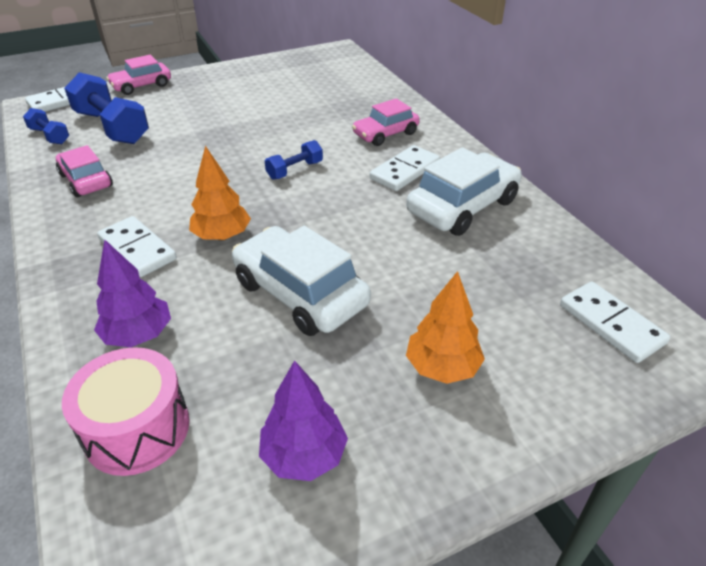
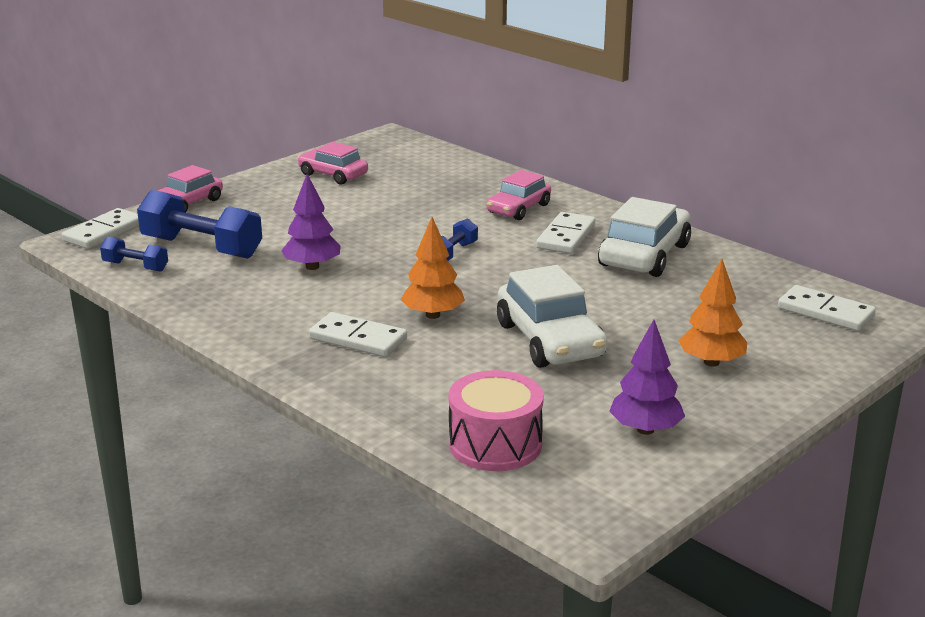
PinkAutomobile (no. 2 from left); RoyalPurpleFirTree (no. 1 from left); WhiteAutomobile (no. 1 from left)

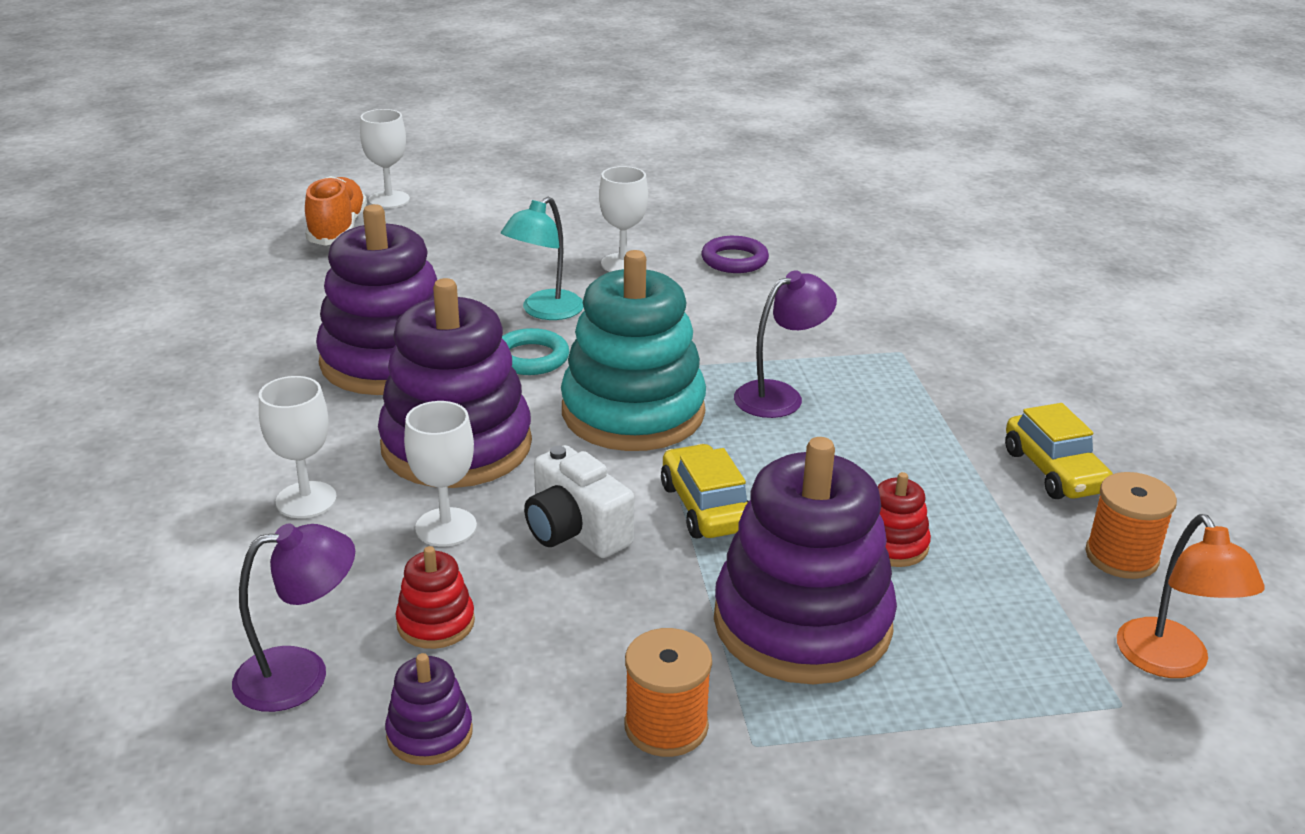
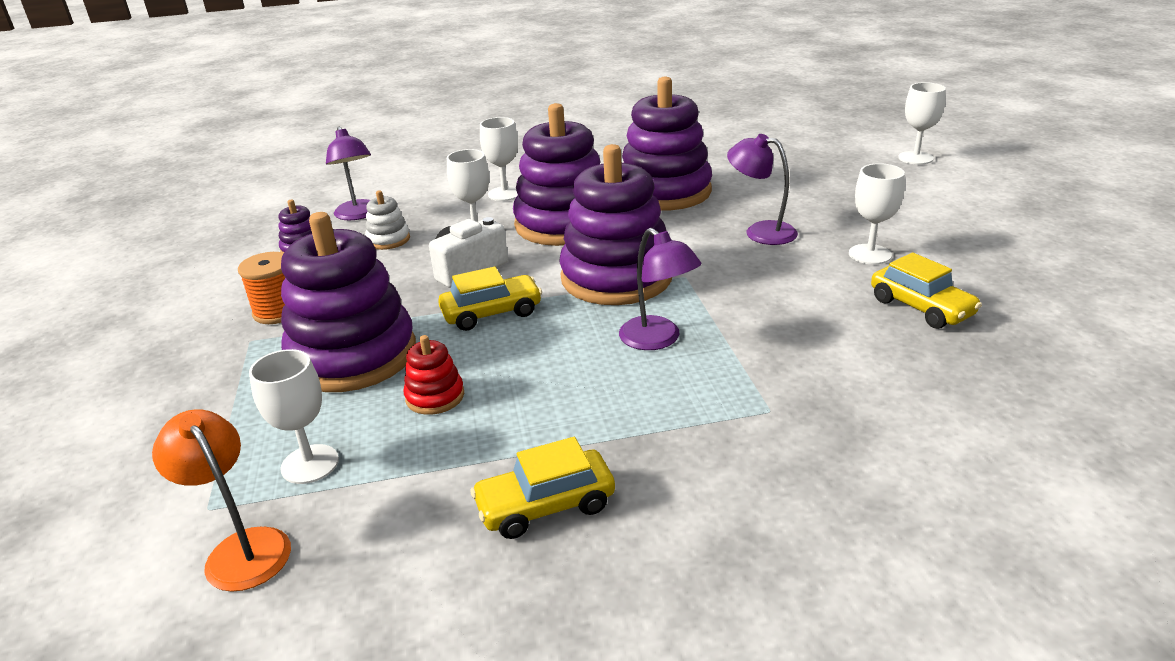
BrightOrangeLaceUpShoe; TealHoop; BrightOrangeBobbin (no. 2 from left in the first image); WhiteWineGlass (no. 1 from left); GoldenAutomobile (no. 3 from left); WhiteStackingToy; RoyalPurpleLamp (no. 3 from left); RoyalPurpleStackingToy (no. 4 from left); BrightOrangeLamp

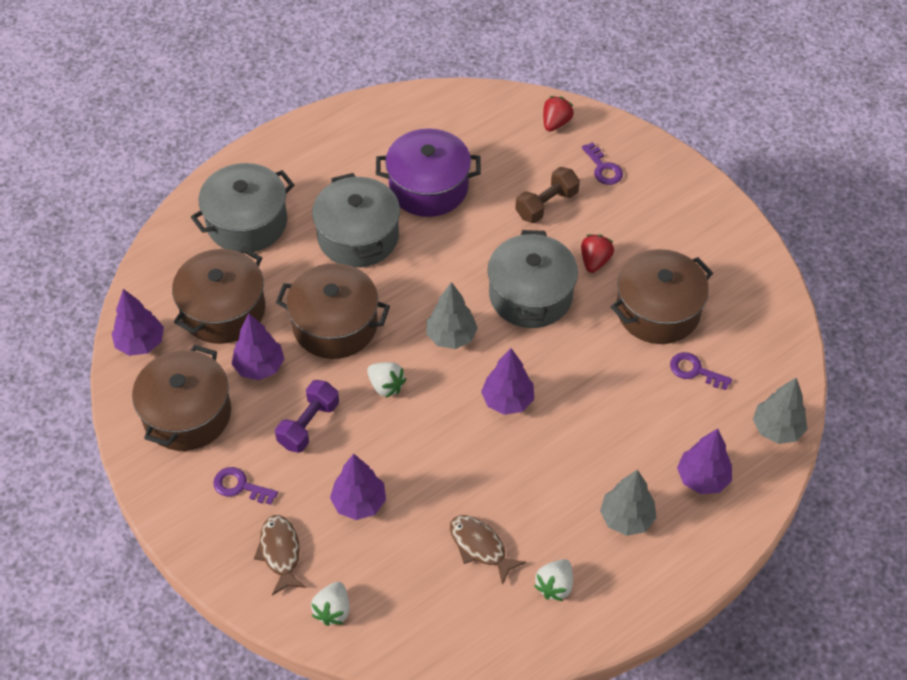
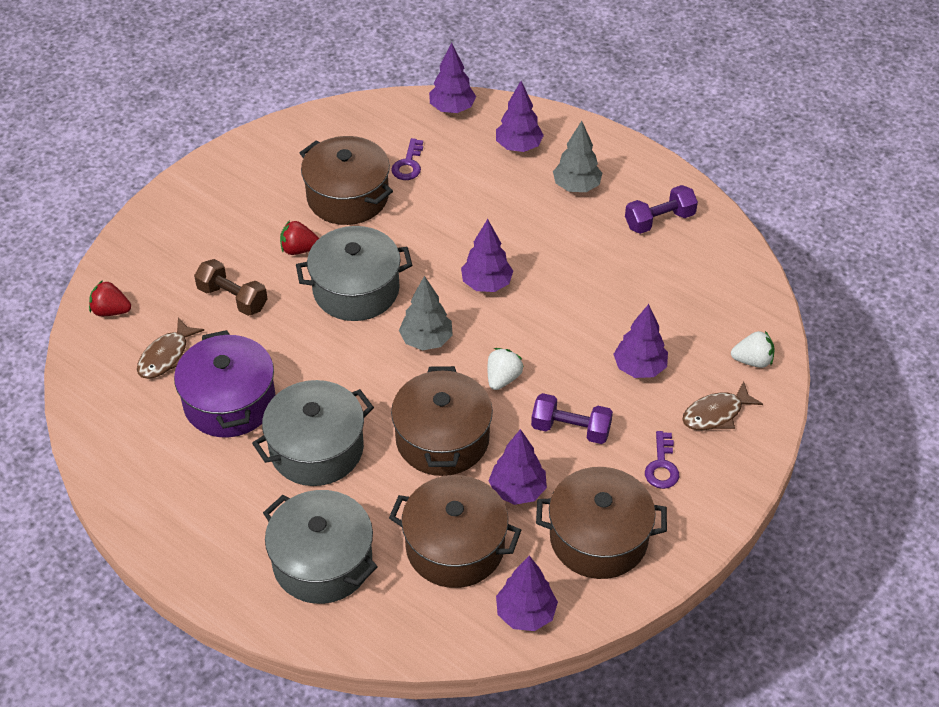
RoyalPurpleKey (no. 2 from left in the first image); DarkBrownFishFigure (no. 1 from left); RoyalPurpleDumbbell (no. 2 from left); RoyalPurpleFirTree (no. 1 from left)

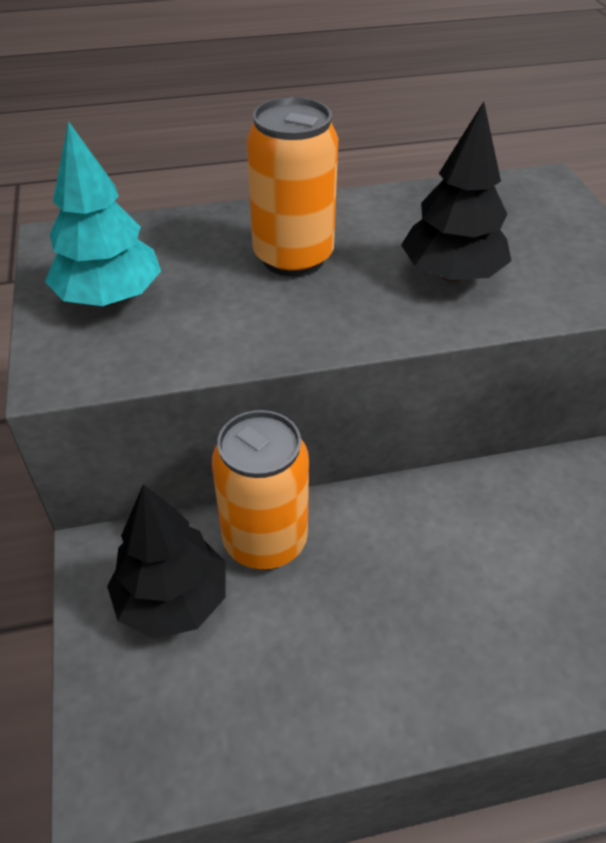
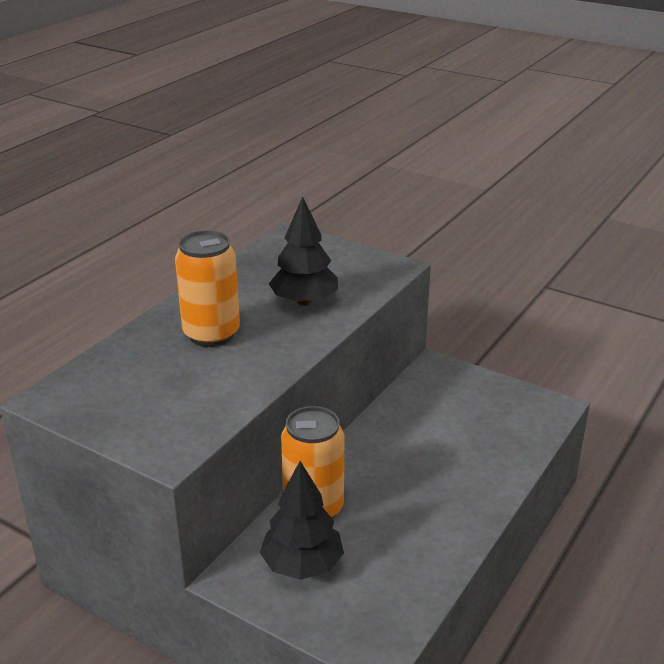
TealFirTree

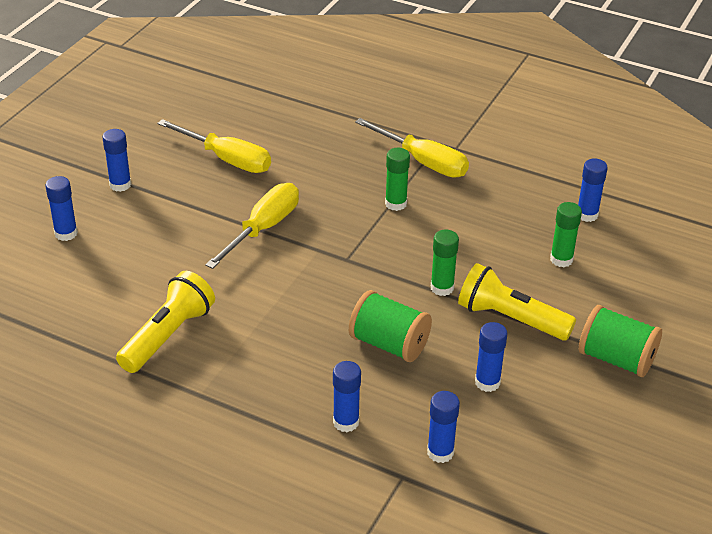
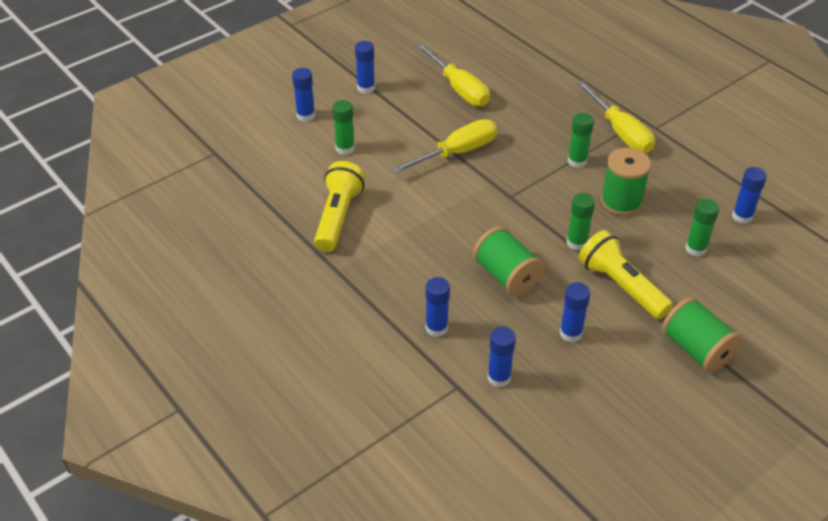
GreenGlueStick (no. 1 from left); GreenBobbin (no. 2 from left); GoldenTorch (no. 1 from left)

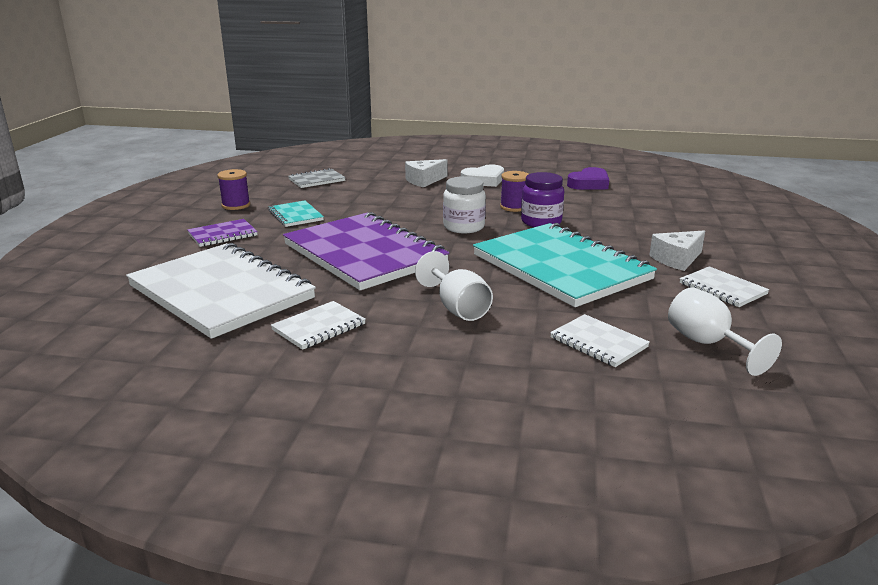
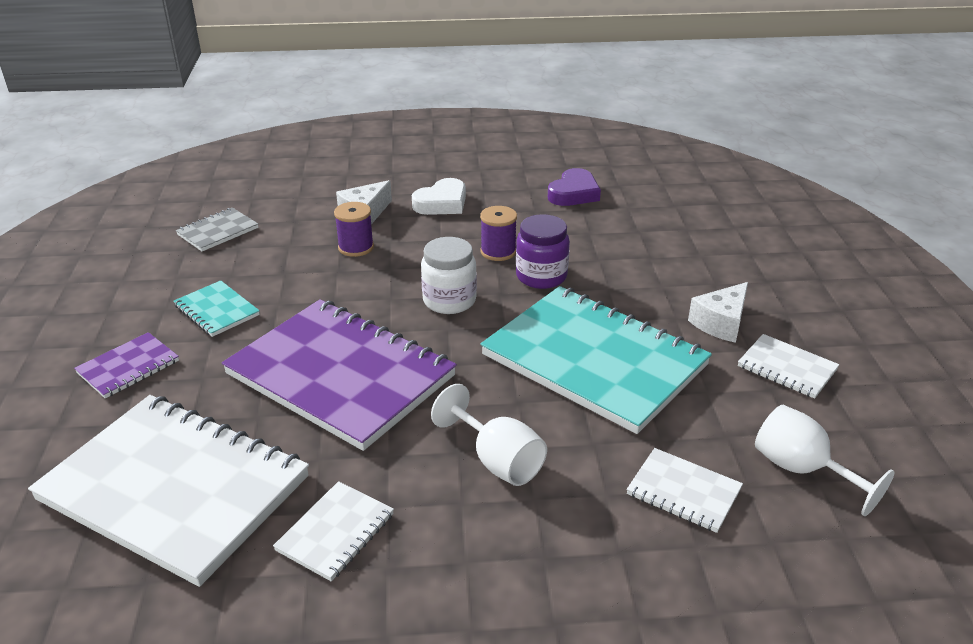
RoyalPurpleBobbin (no. 1 from left)

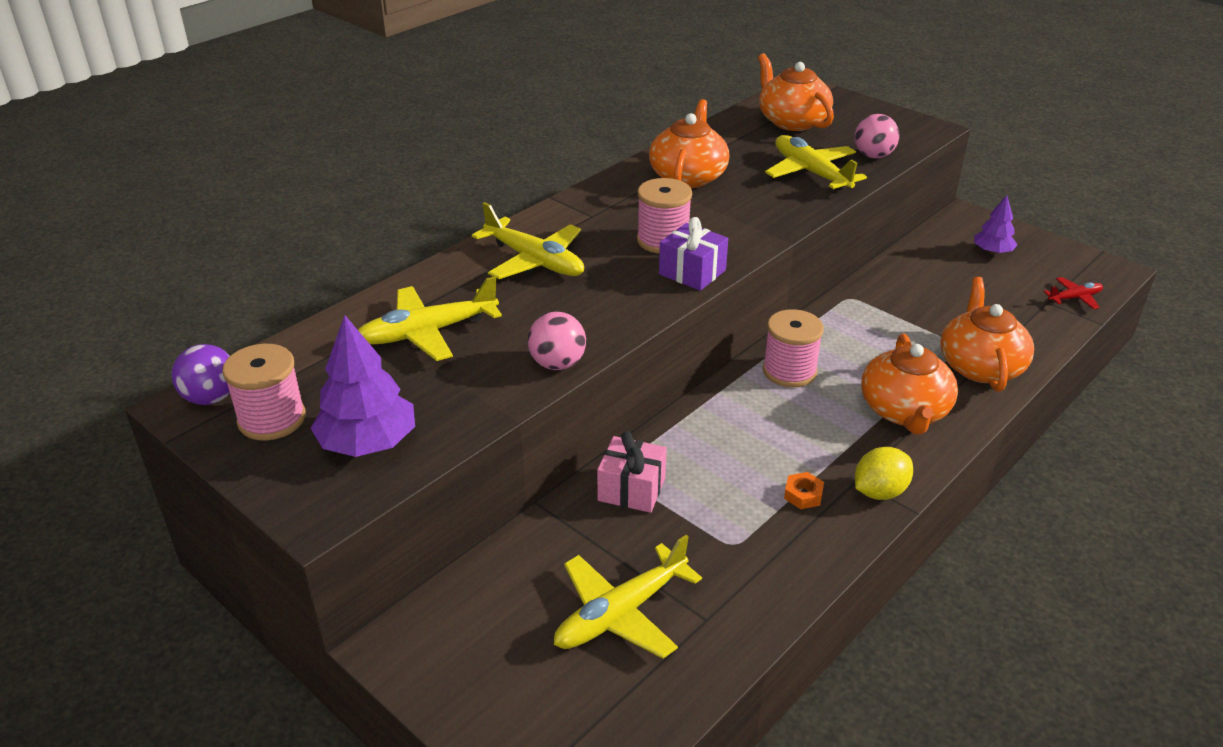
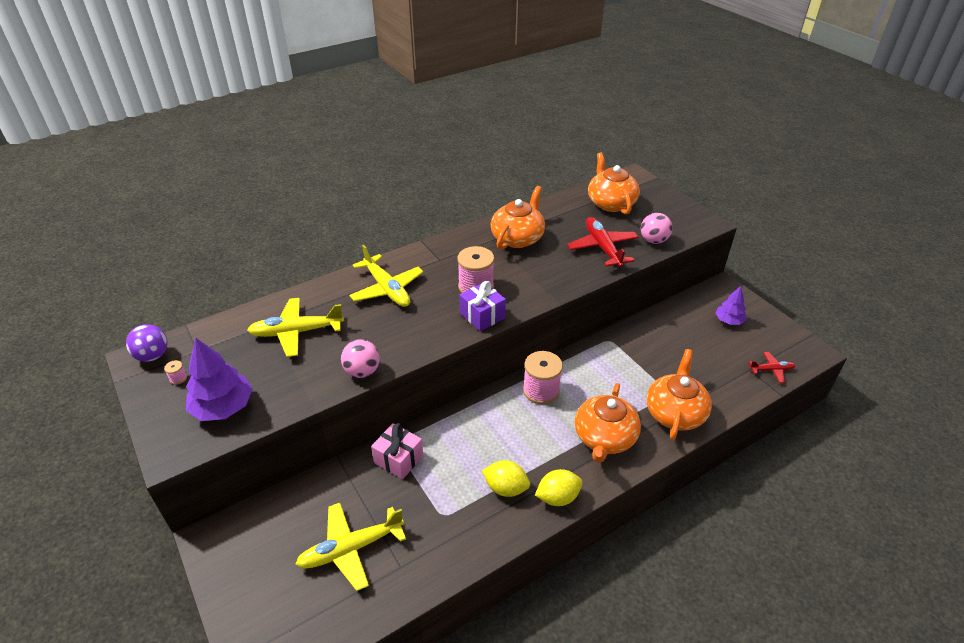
GoldenCitrusFruit (no. 1 from left); CrimsonToyPlane (no. 1 from left); PinkBobbin (no. 1 from left)

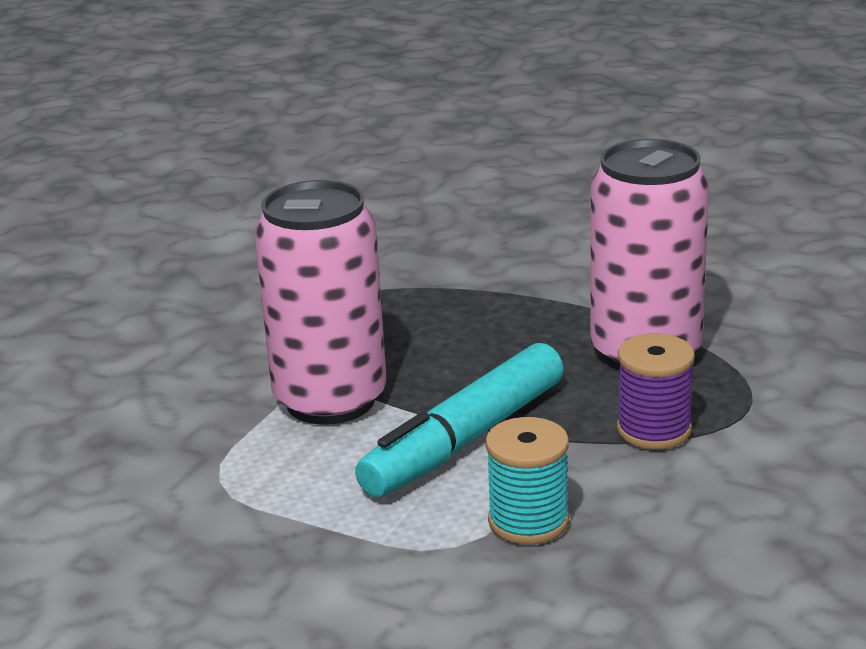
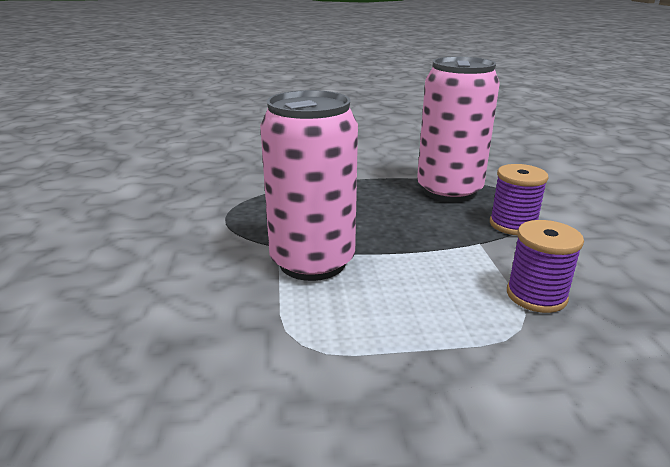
TealMarker; RoyalPurpleBobbin (no. 2 from left)

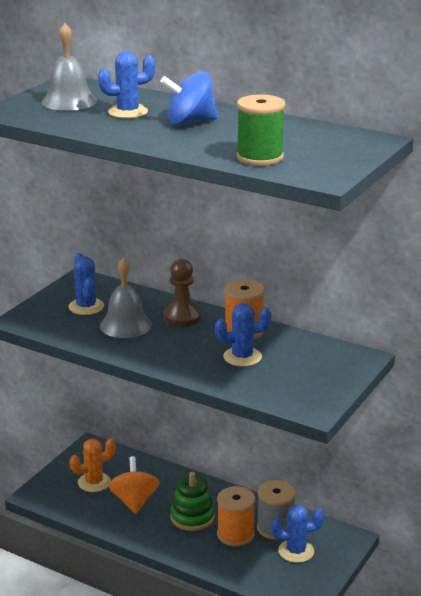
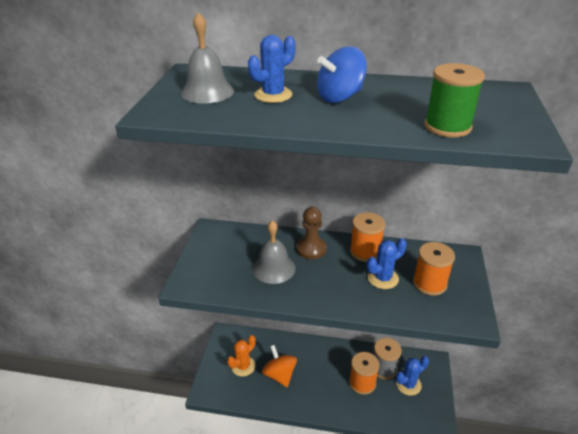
BlueSaguaroCactus (no. 1 from left in the first image); GreenStackingToy; BrightOrangeBobbin (no. 3 from left)

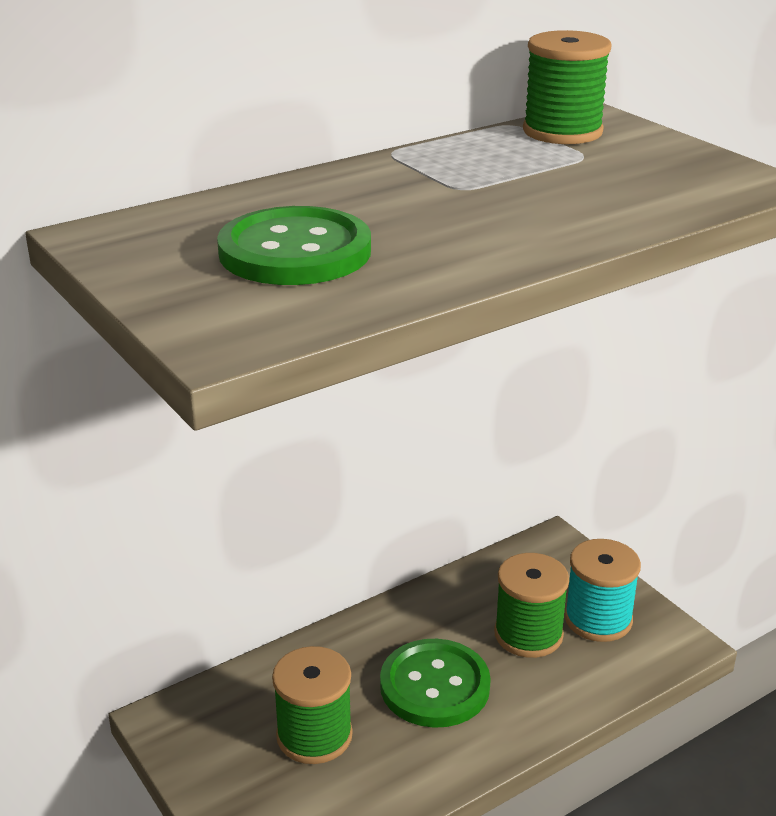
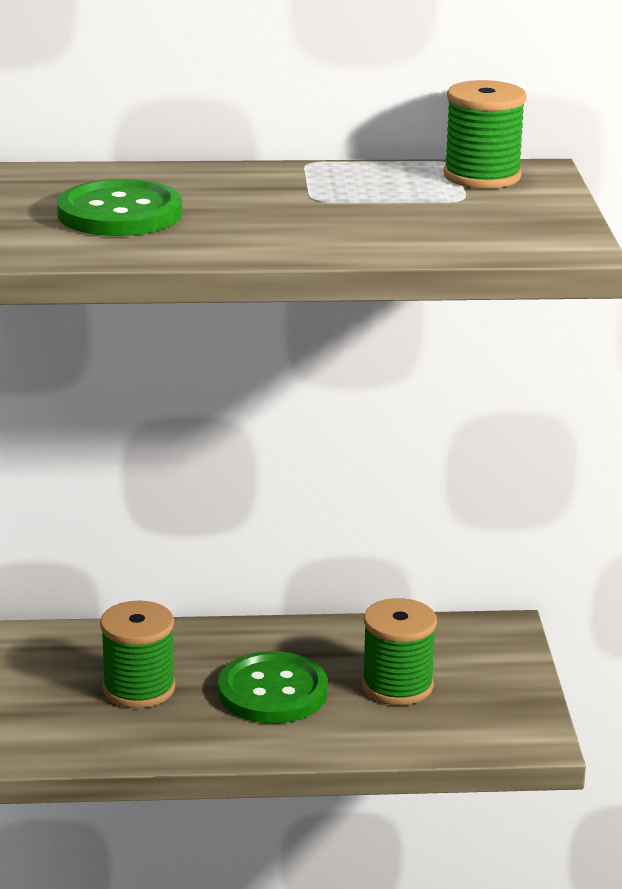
TealBobbin

